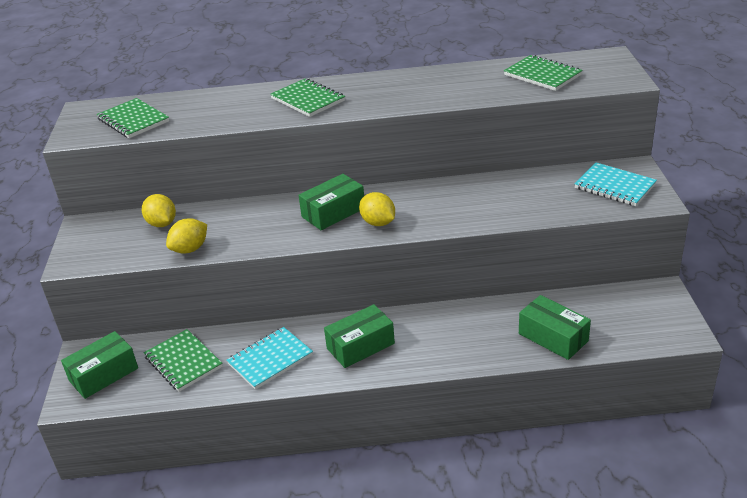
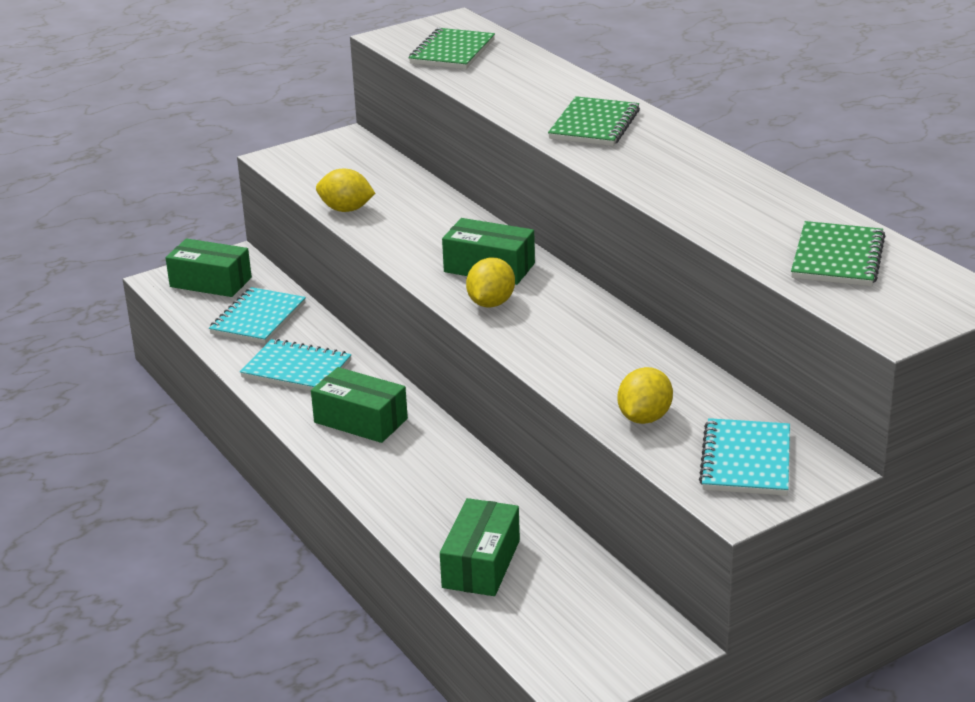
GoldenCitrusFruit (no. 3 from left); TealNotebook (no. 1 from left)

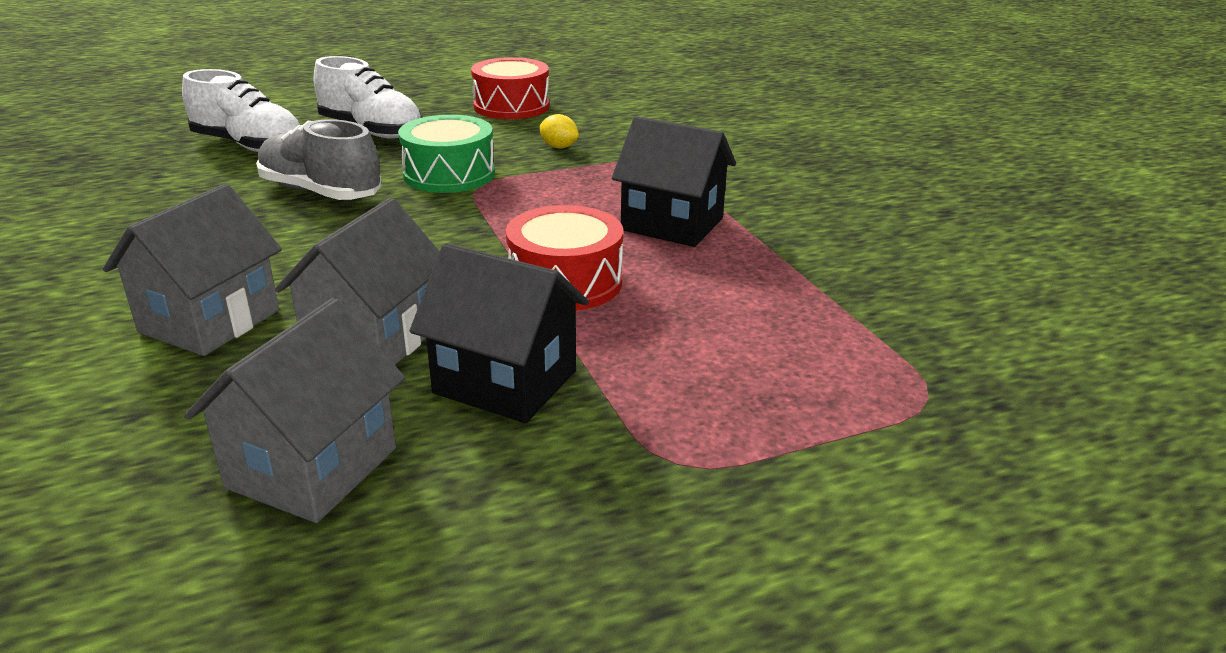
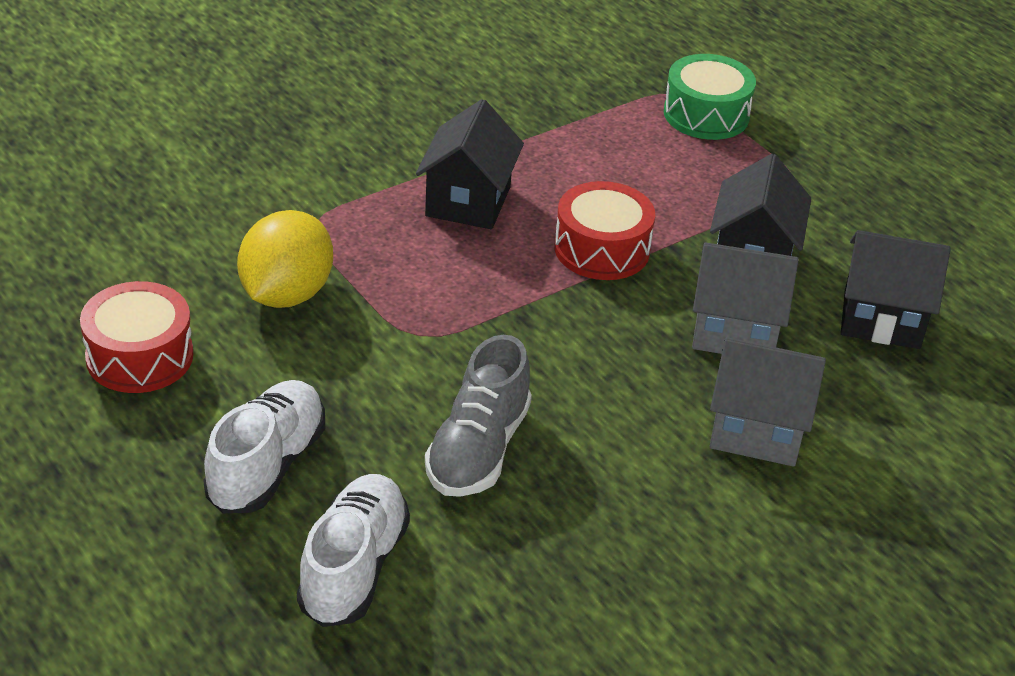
GreenToyDrum; EbonyCottage (no. 3 from left); GoldenCitrusFruit

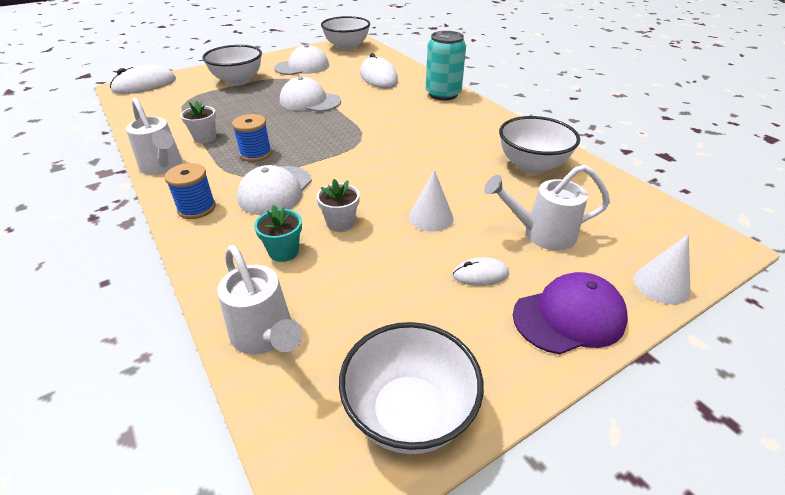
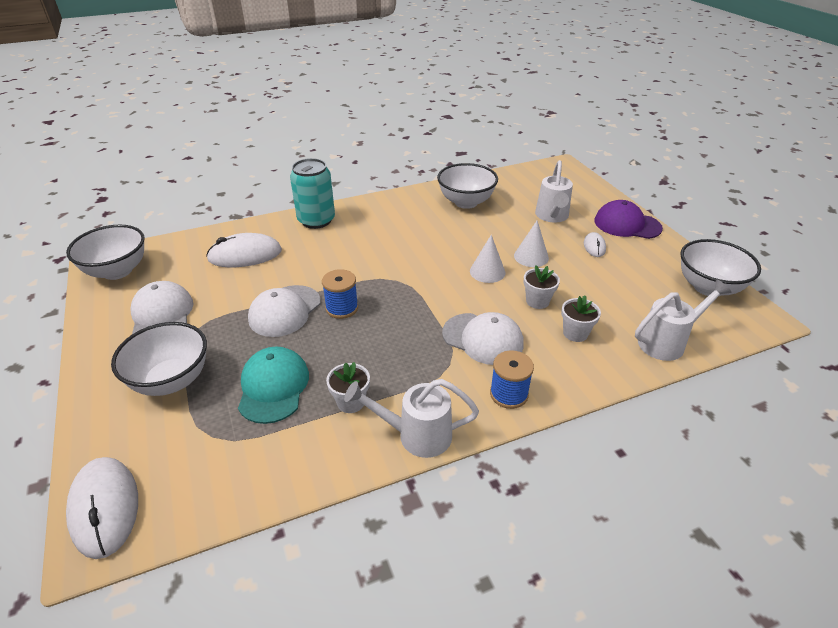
TealCap; BlueBobbin (no. 1 from left); WhiteSolidCone (no. 1 from left); WhiteFlowerPot (no. 3 from left); WhiteWateringPot (no. 1 from left); RoyalPurpleCap

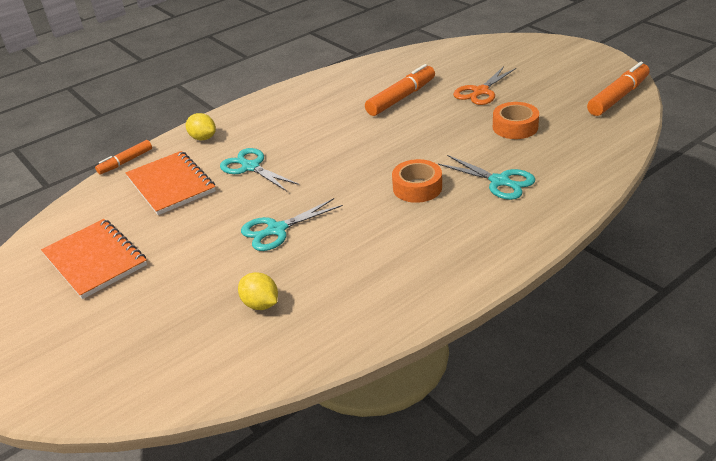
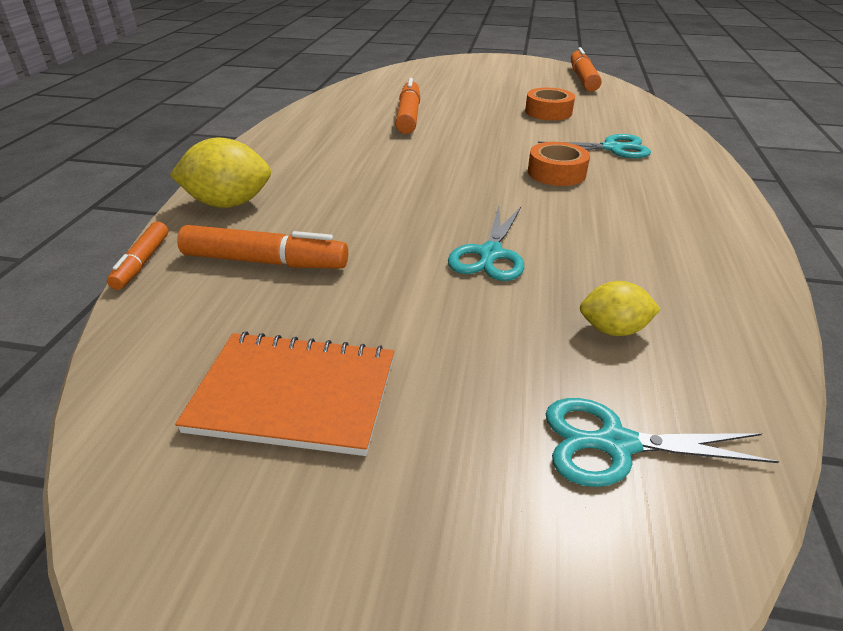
BrightOrangeShears; TealShears (no. 3 from left); BrightOrangeMarker (no. 2 from left); GoldenCitrusFruit (no. 1 from left)

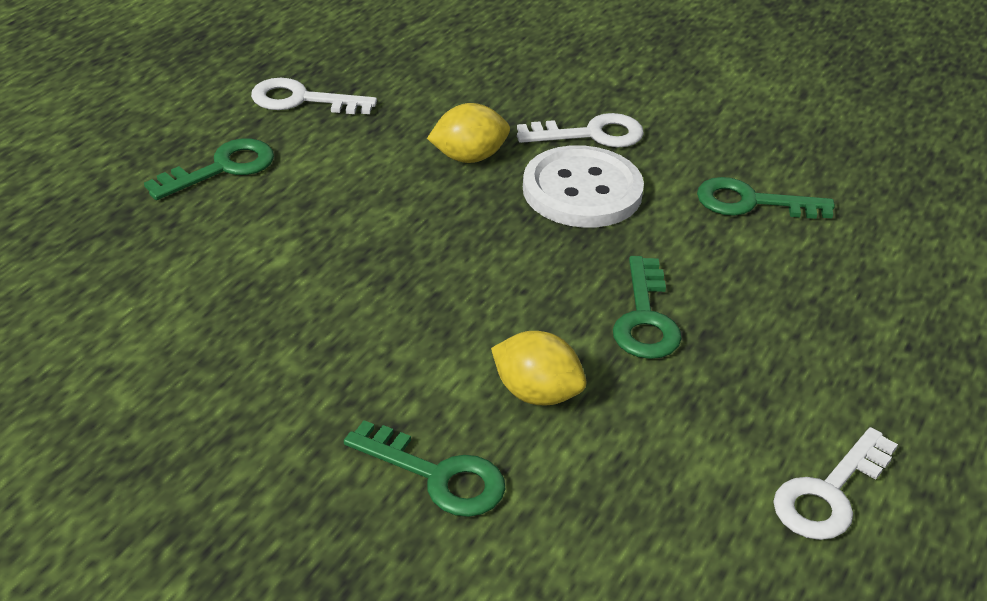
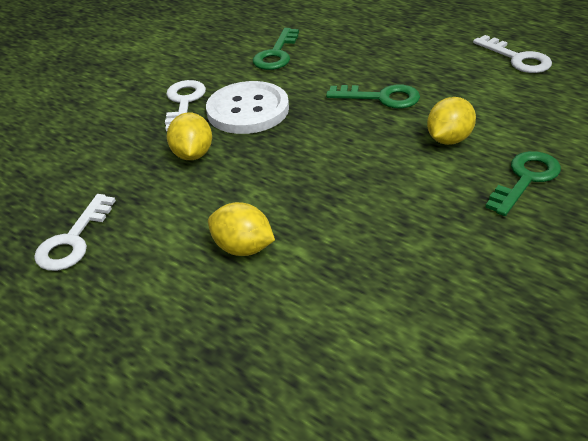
GreenKey (no. 1 from left in the first image); GoldenCitrusFruit (no. 2 from left)

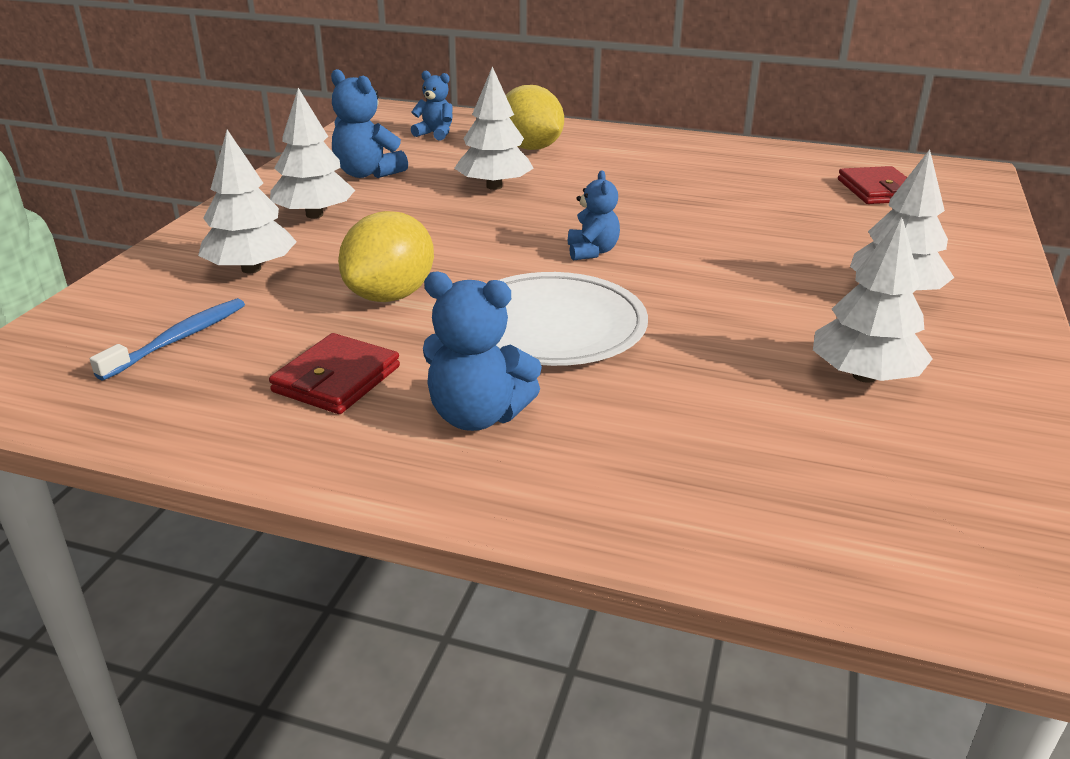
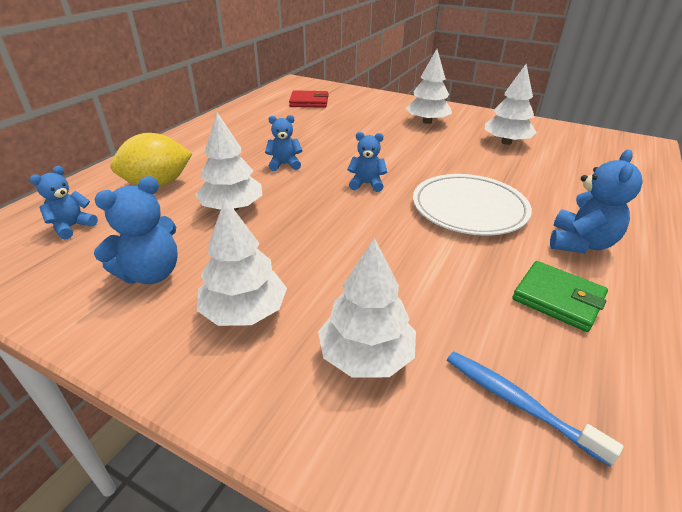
GoldenCitrusFruit (no. 1 from left in the first image); BlueTeddy (no. 3 from left); GreenCardWallet

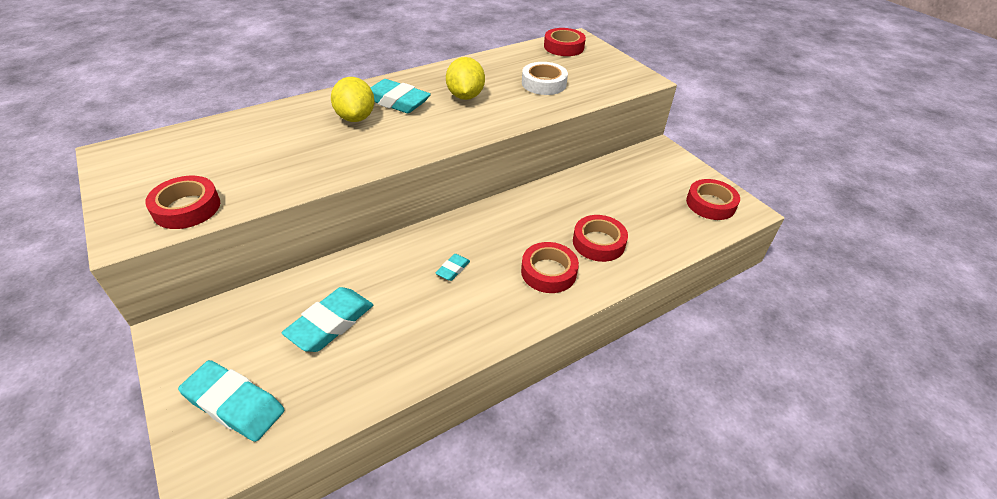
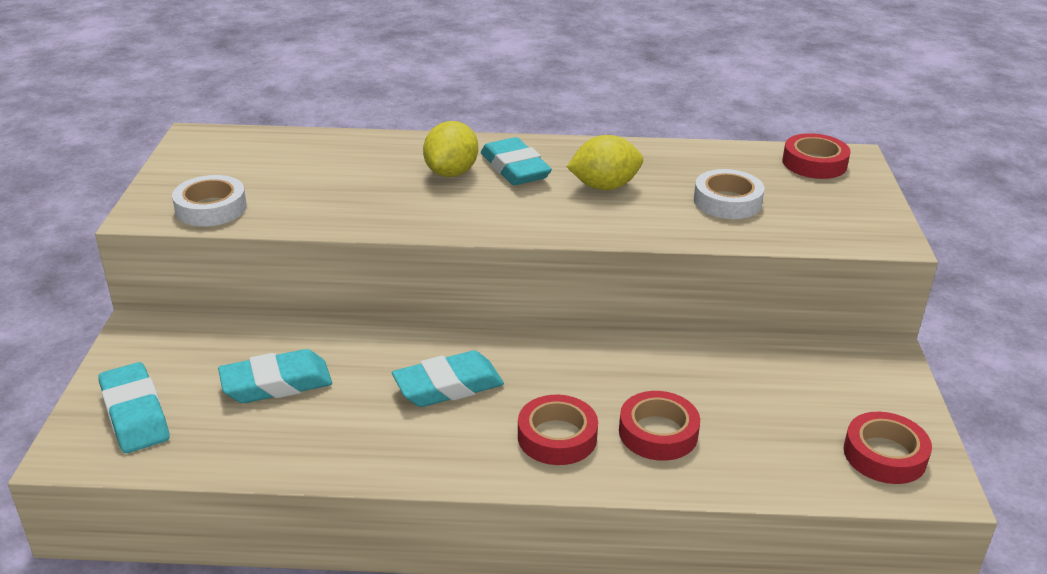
WhiteTape (no. 1 from left); GoldenCitrusFruit (no. 2 from left); TealGumEraser (no. 3 from left)

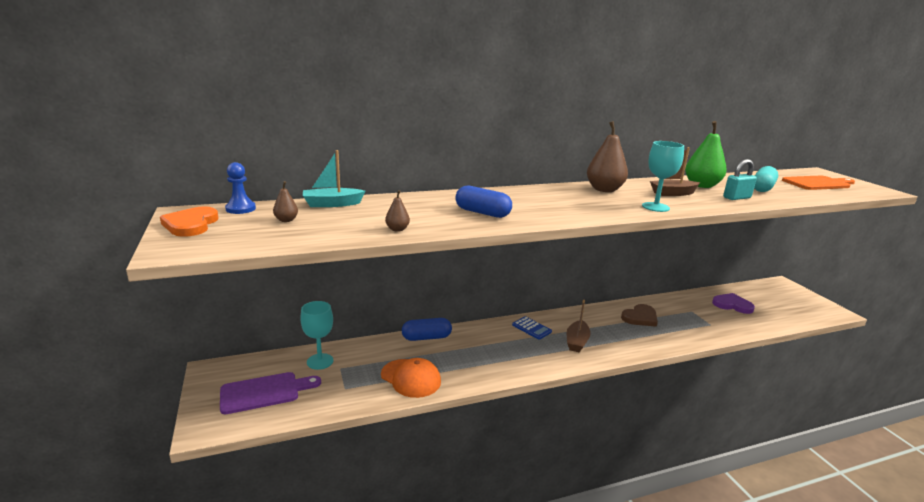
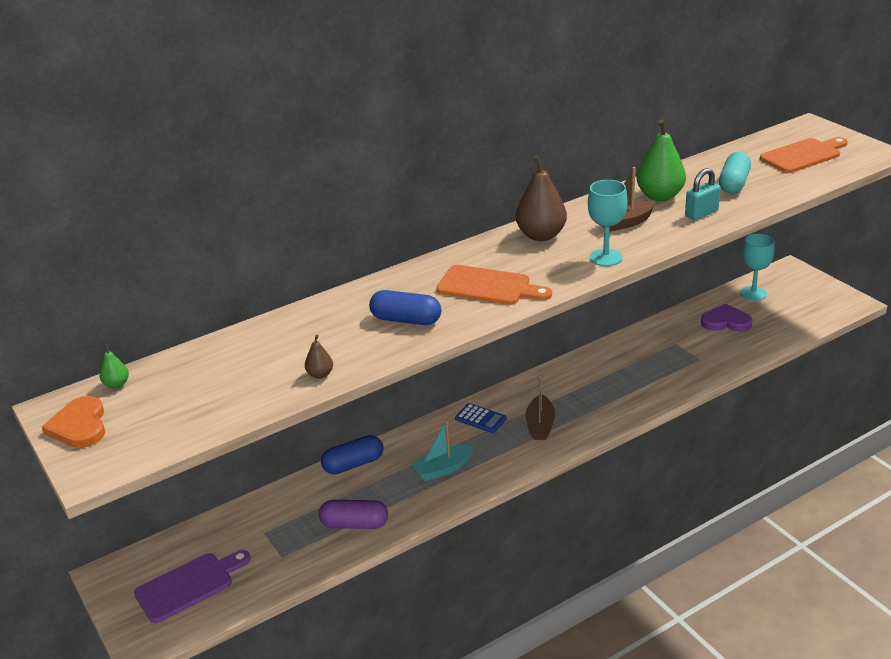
DarkBrownPear (no. 1 from left in the first image); DarkBrownHeart; BrightOrangeChoppingBoard (no. 1 from left); TealWineGlass (no. 2 from left); TealBoat; GreenPear (no. 1 from left); RoyalPurplePill

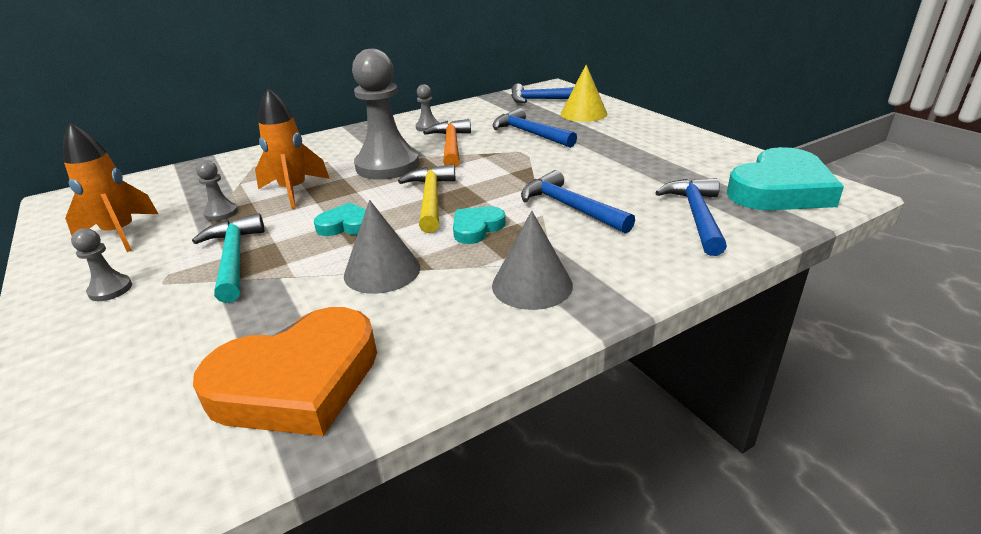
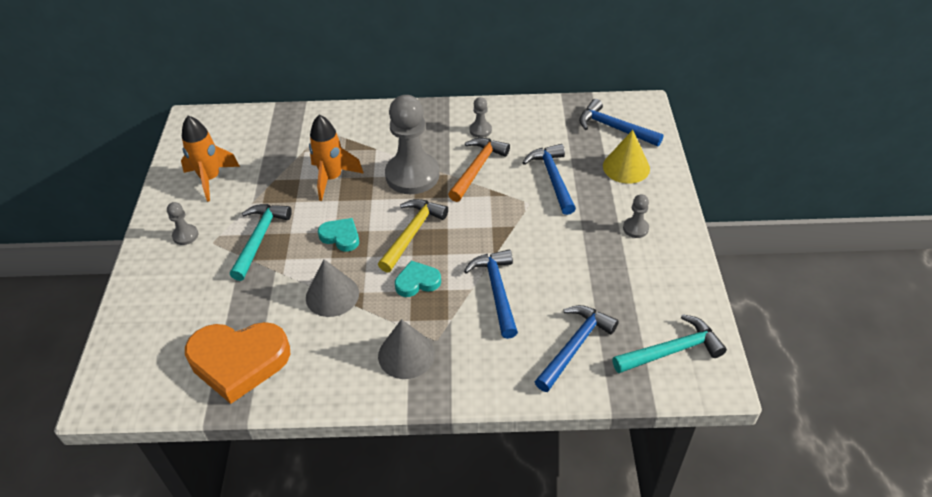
AshGreyChessPawn (no. 4 from left); TealHammer (no. 2 from left)

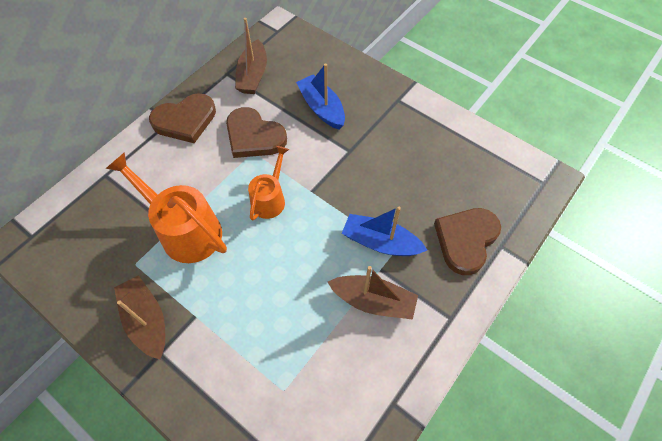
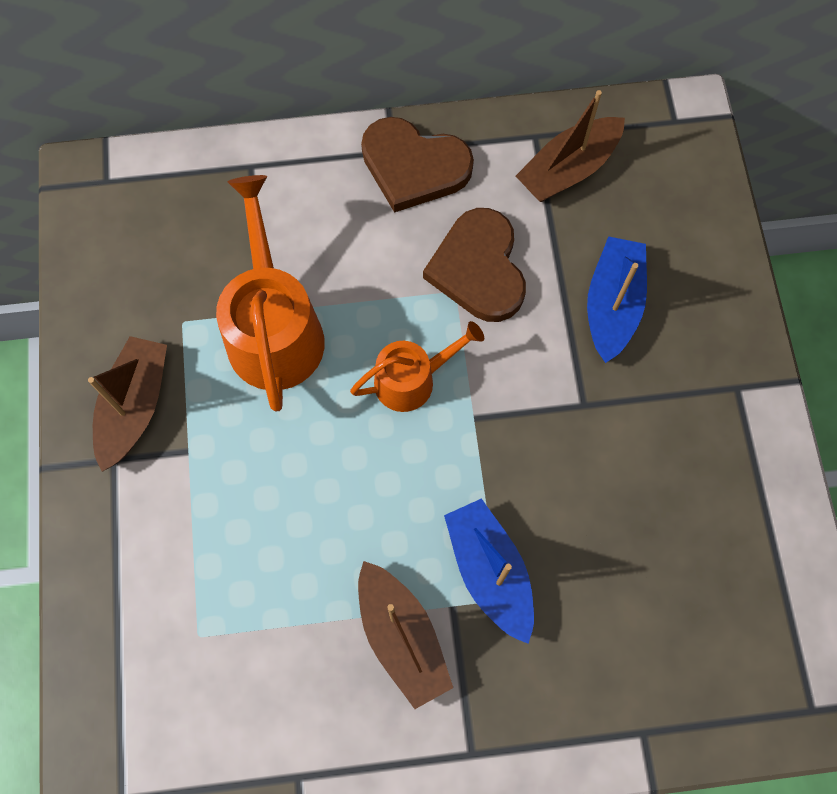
DarkBrownHeart (no. 3 from left in the first image)

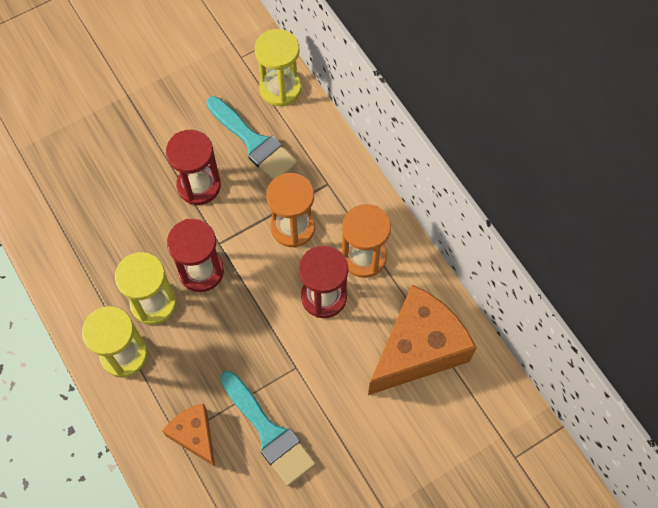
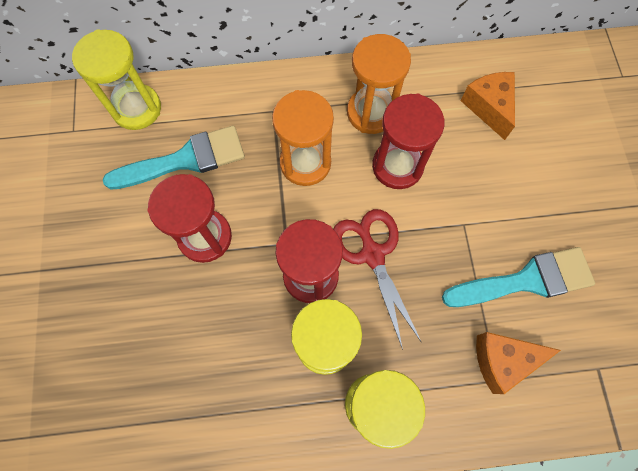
CrimsonShears; BrightOrangeCheese (no. 1 from left)

